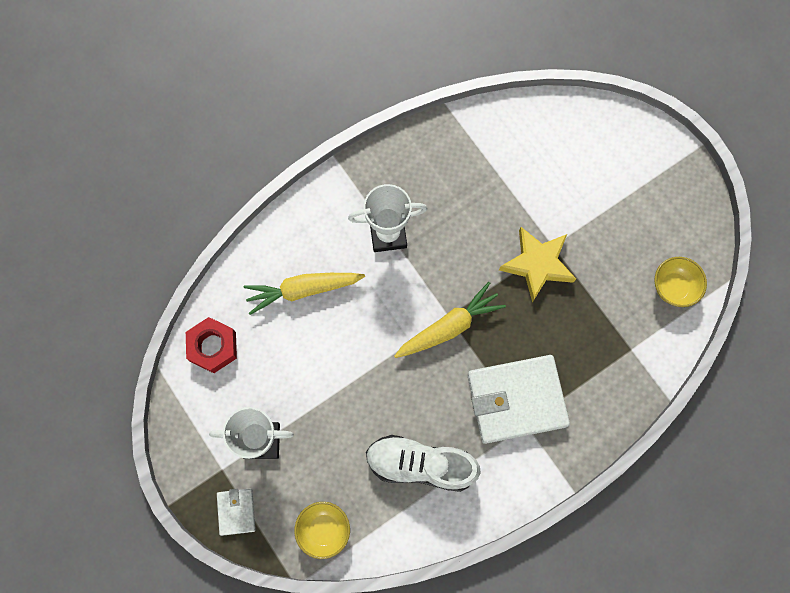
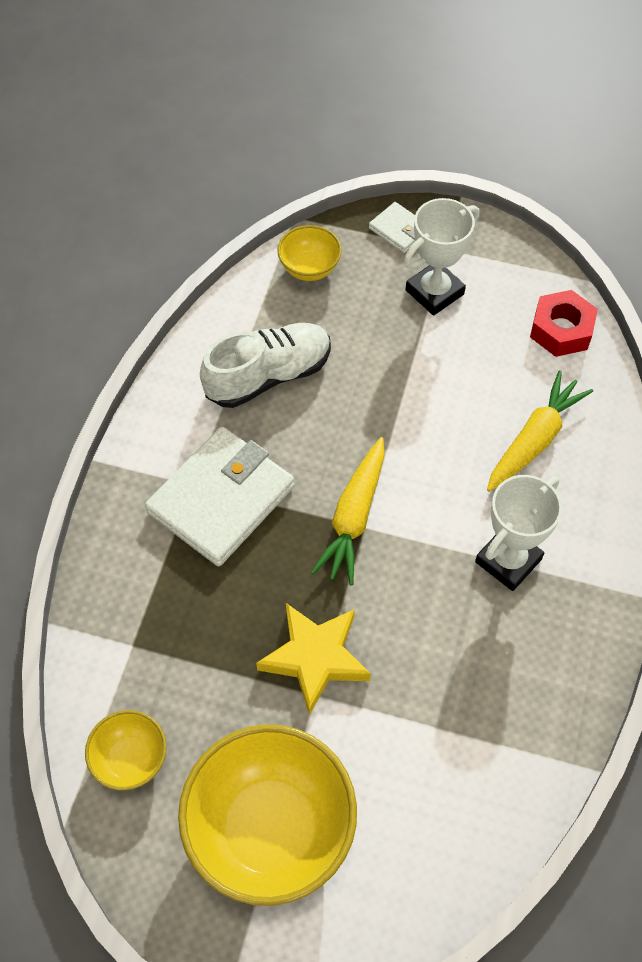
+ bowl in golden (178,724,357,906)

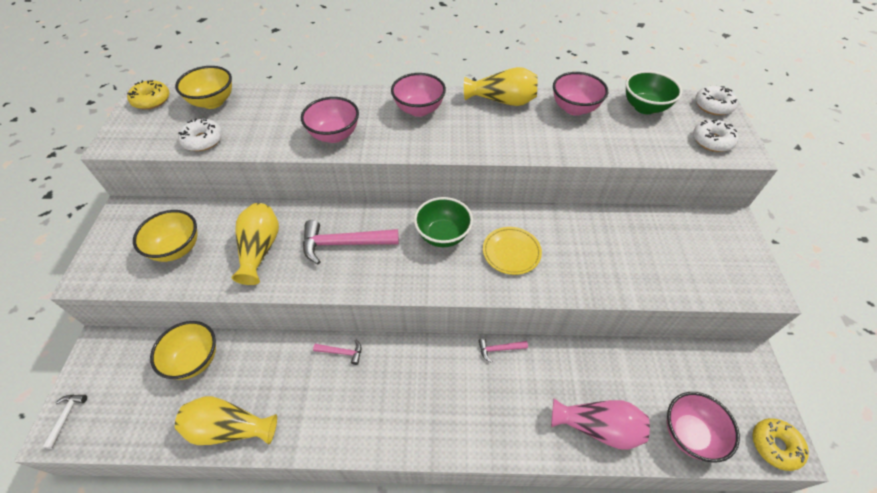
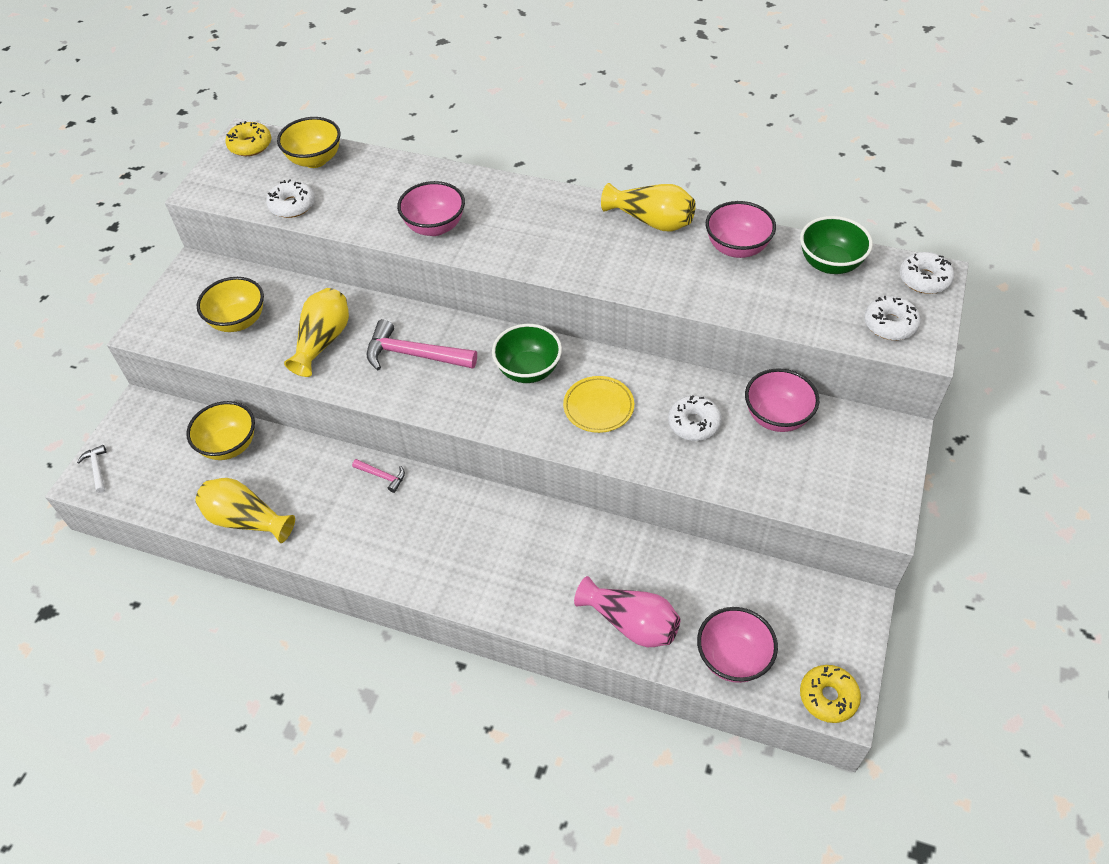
~ claw hammer in pure white (42,394,87,449) = (77,445,107,493) 45 degrees counterclockwise
~ bowl in rose-pink (391,73,446,117) to (745,368,819,432)
- claw hammer in rose-pink (478,338,528,363)
+ glazed donut in pure white (668,395,722,441)

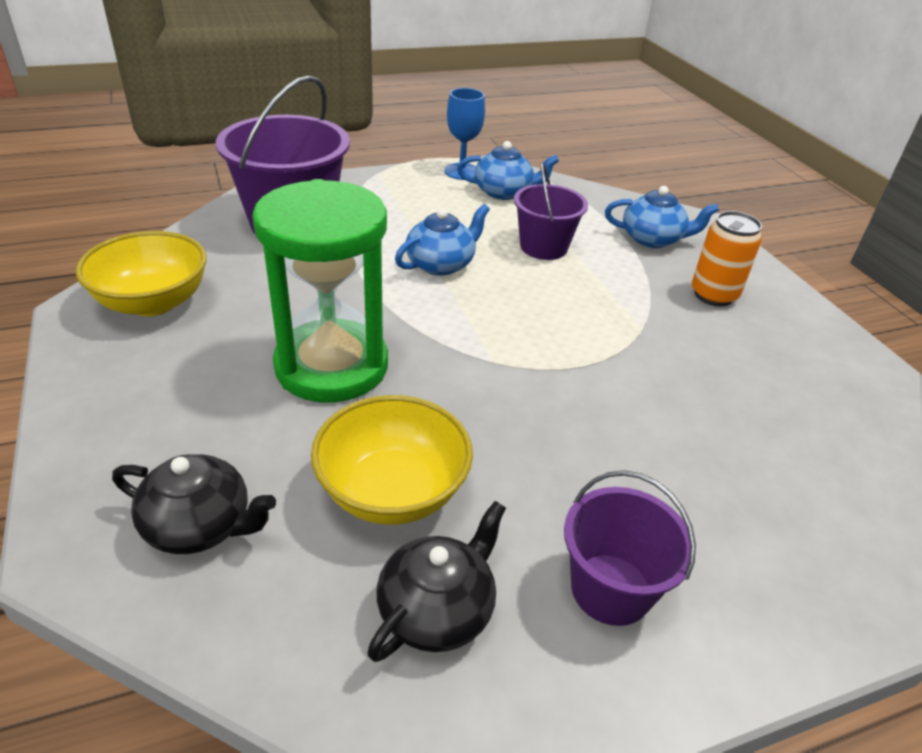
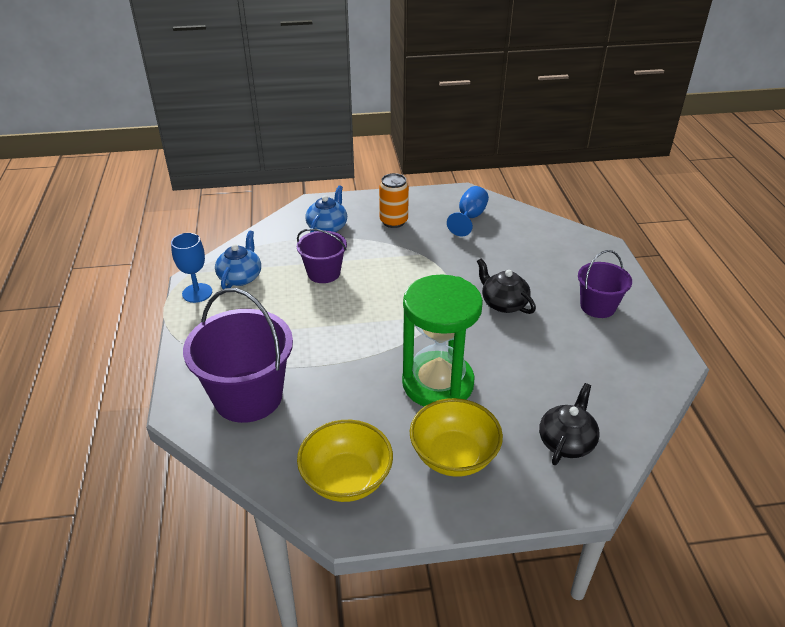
~ bowl in golden (311,395,473,525) to (410,398,503,477)
~ tea pot in ebony (367,501,506,662) to (477,258,536,314)
- tea pot in blue (395,204,490,276)
+ chalice in blue (447,186,489,236)

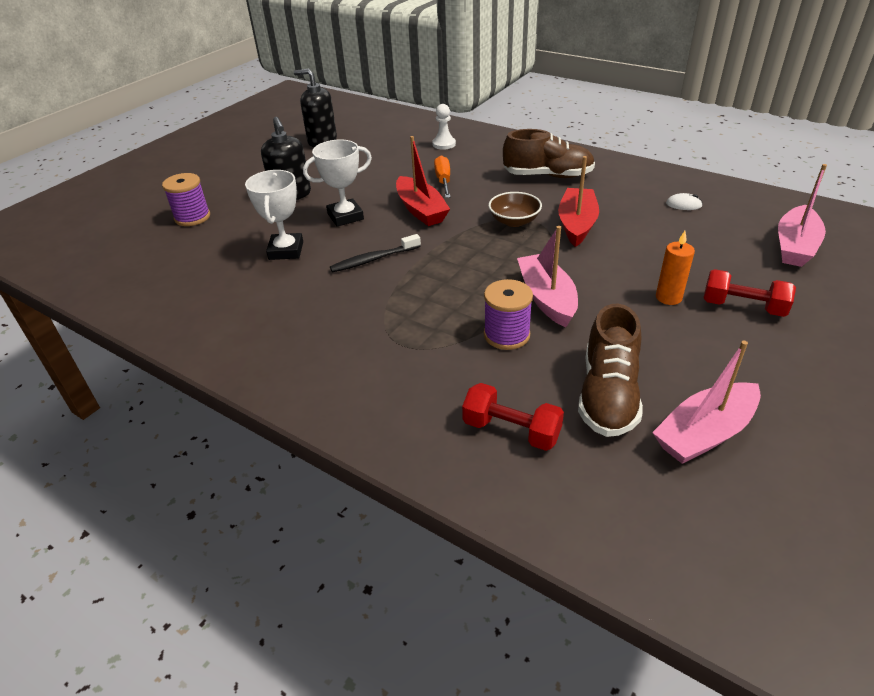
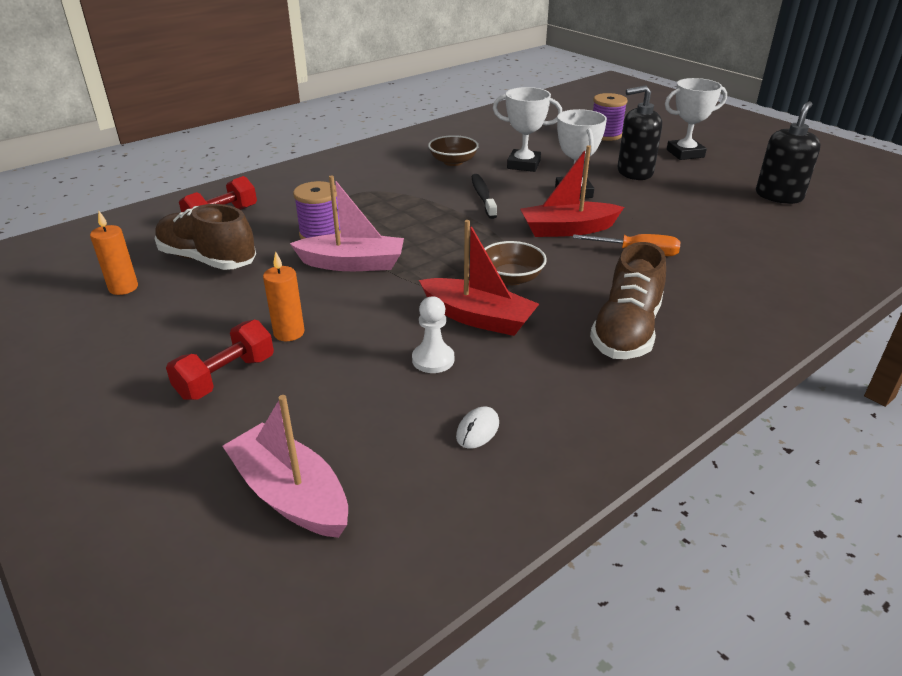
~ game pawn in pure white (432,104,456,150) to (412,296,454,373)
~ sailboat in rose-pink (652,341,761,464) to candle in orange-coloured (90,211,138,295)
+ bowl in russet (428,135,479,166)
+ award cup in pure white (665,78,727,160)

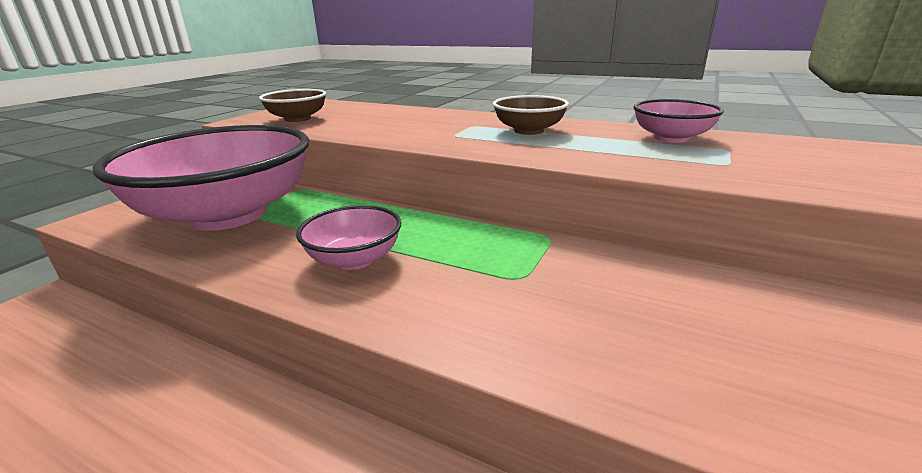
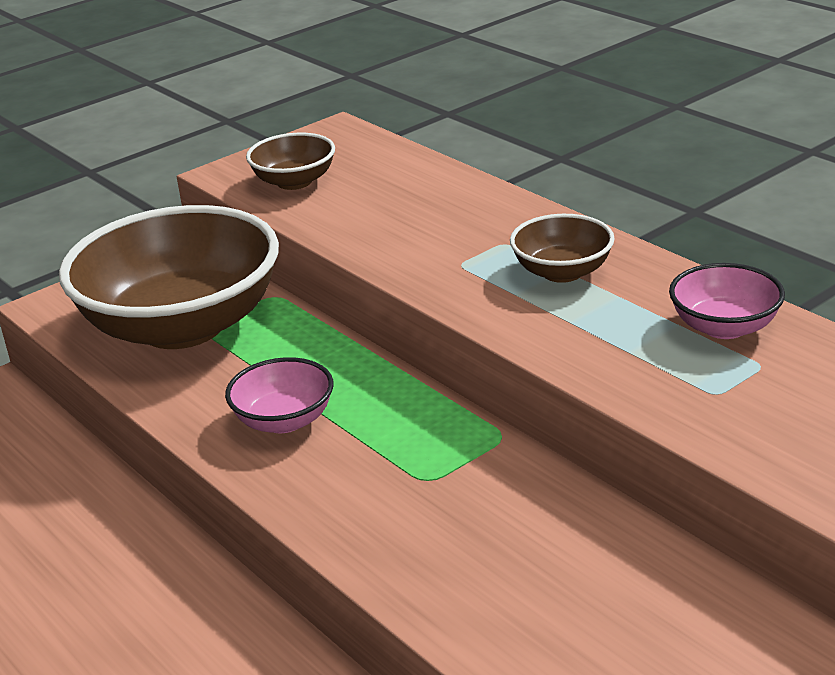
~ bowl in rose-pink (93,125,309,231) to bowl in russet (59,205,279,349)

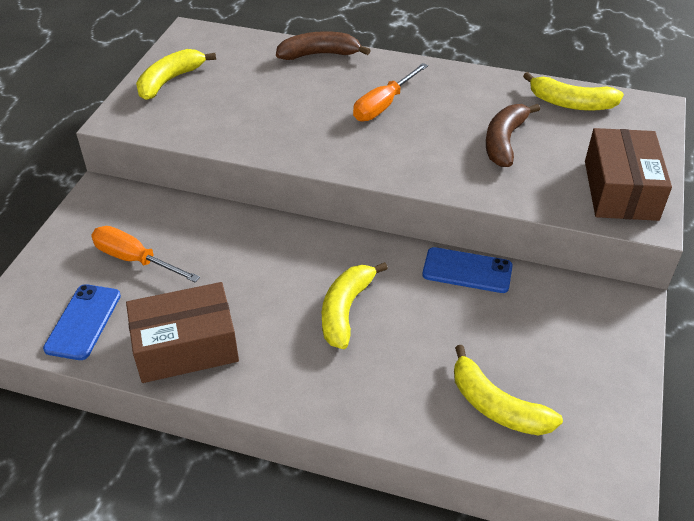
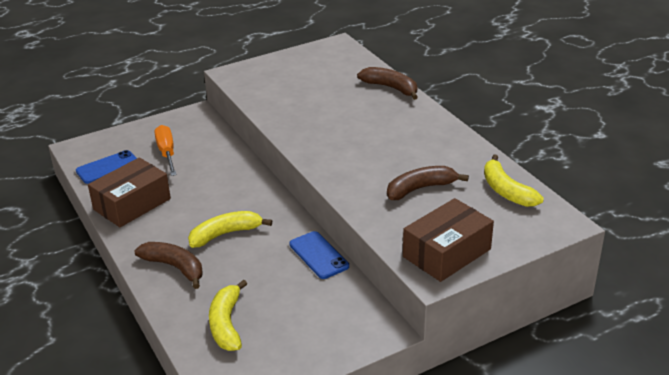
~ parcel in russet (126,282,239,383) = (88,157,171,227) 75 degrees counterclockwise
- toy banana in golden (136,49,216,100)
- flat screwdriver in orange-coloured (353,63,428,121)
+ toy banana in russet (134,242,202,289)

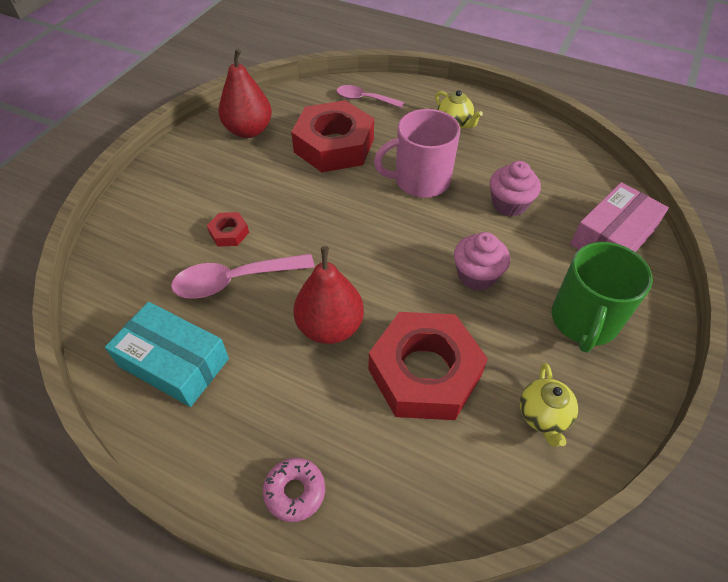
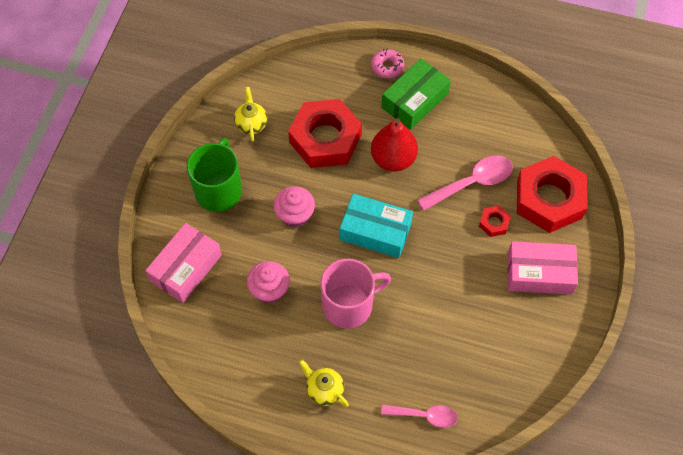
~ parcel in turquoise (105,302,229,407) to (340,194,413,258)
- pear in crimson (219,48,272,138)
~ hex nut in crimson (291,100,374,172) to (517,156,588,233)
+ parcel in leaf-green (381,59,451,130)
+ parcel in rose-pink (507,241,578,295)

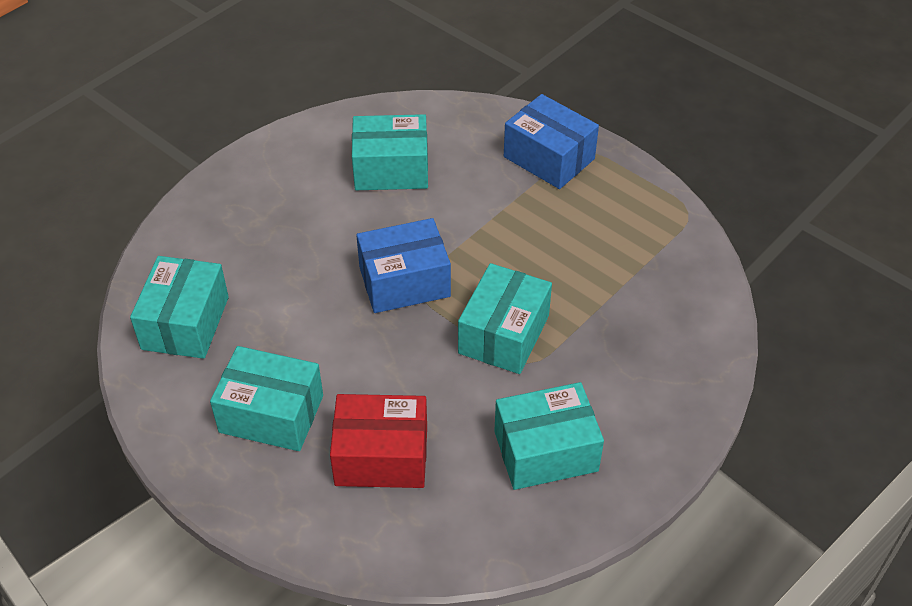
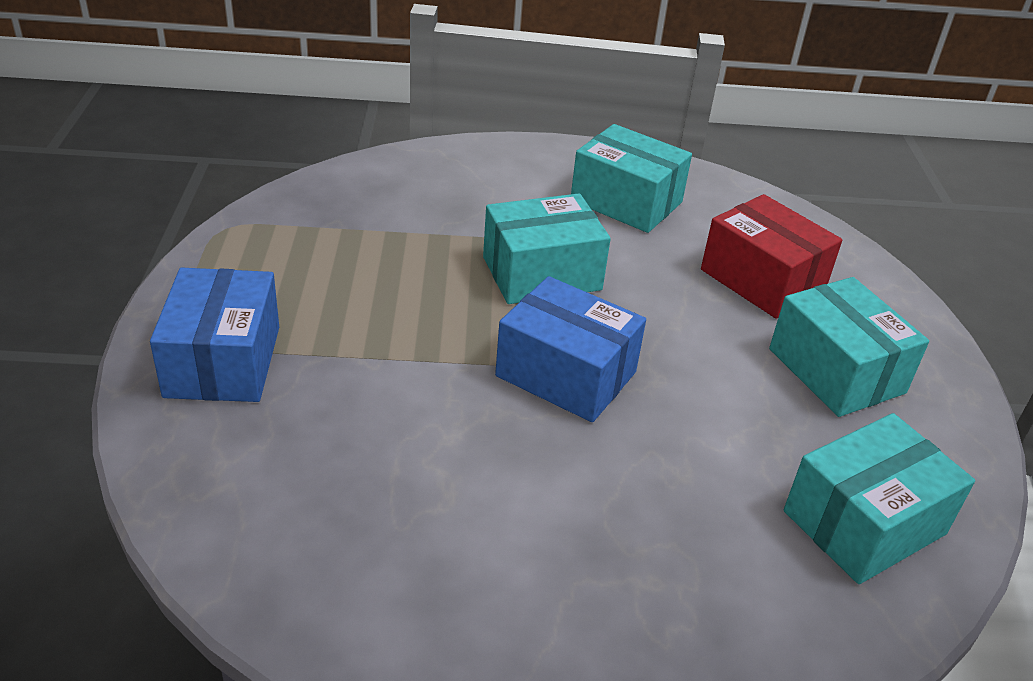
- parcel in turquoise (352,114,428,190)

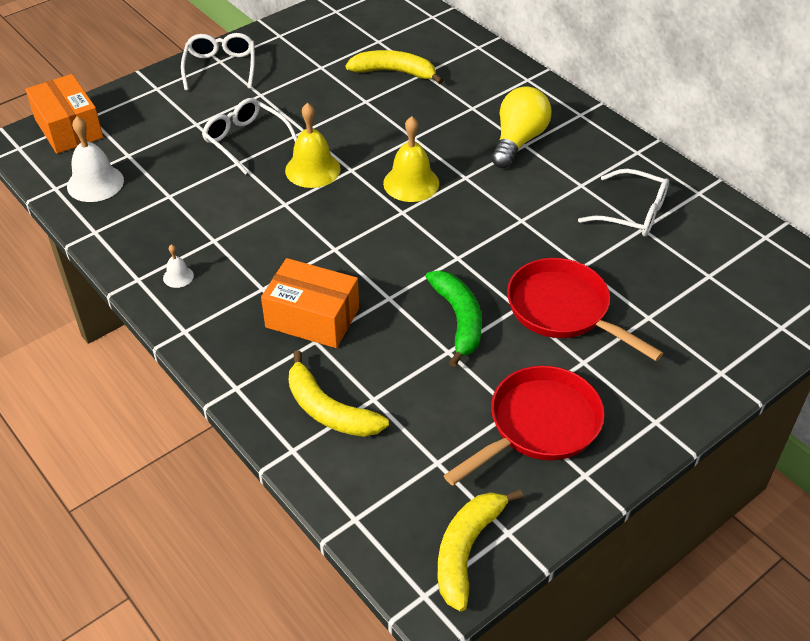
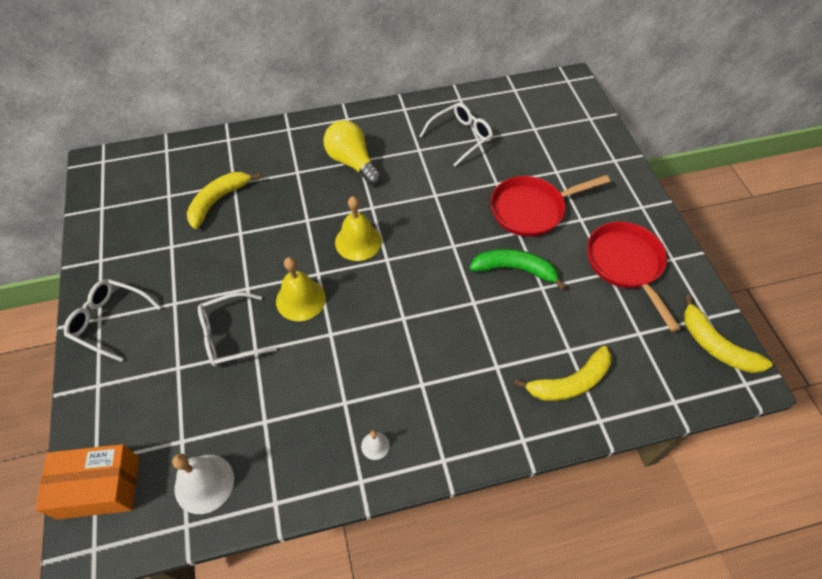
- parcel in orange-coloured (261,258,359,348)

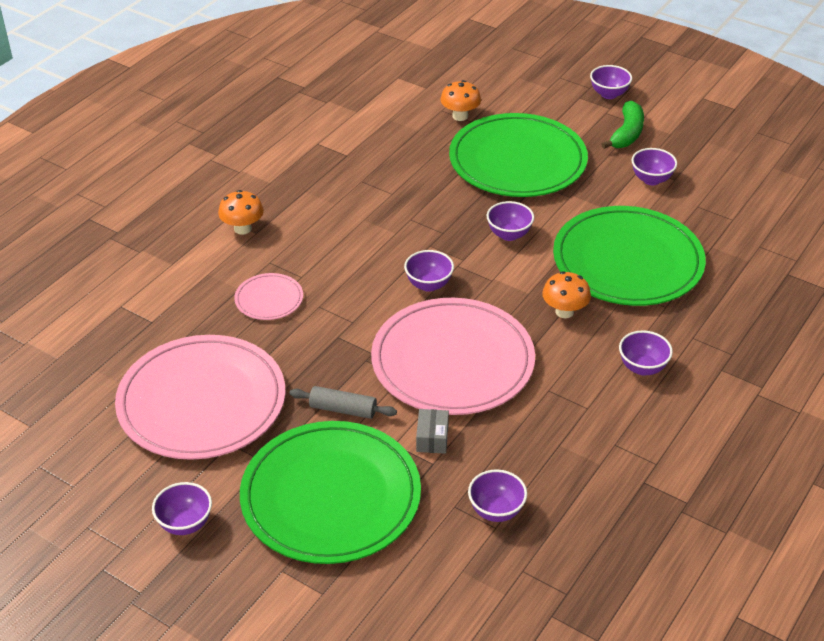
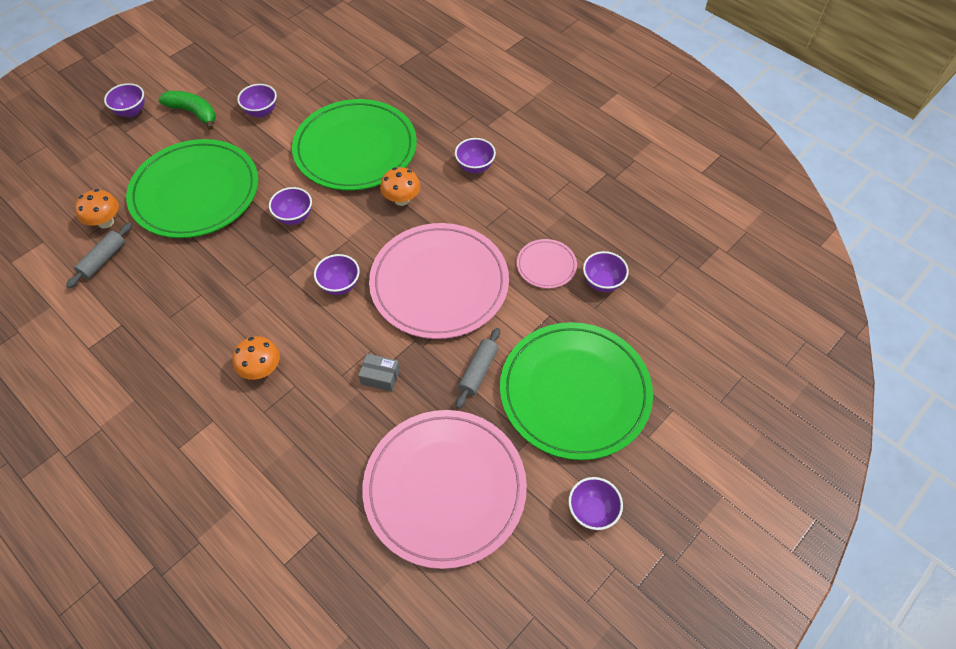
~ mushroom in orange-coloured (218,190,264,235) to (232,336,280,380)
~ plate in rose-pink (234,273,303,320) to (517,239,577,288)
~ parcel in ash-grey (416,409,449,454) to (358,354,400,392)
+ rolling pin in ash-grey (66,223,132,288)

